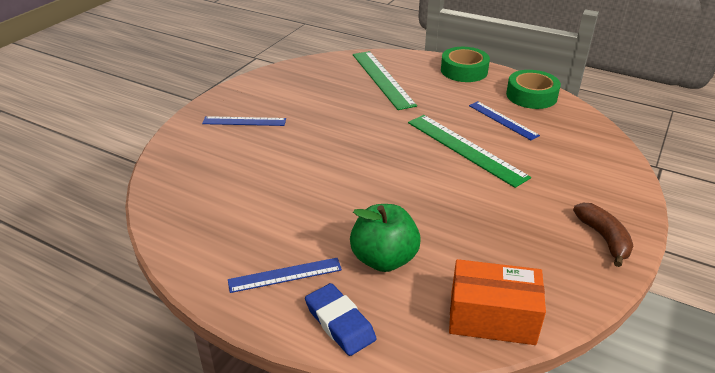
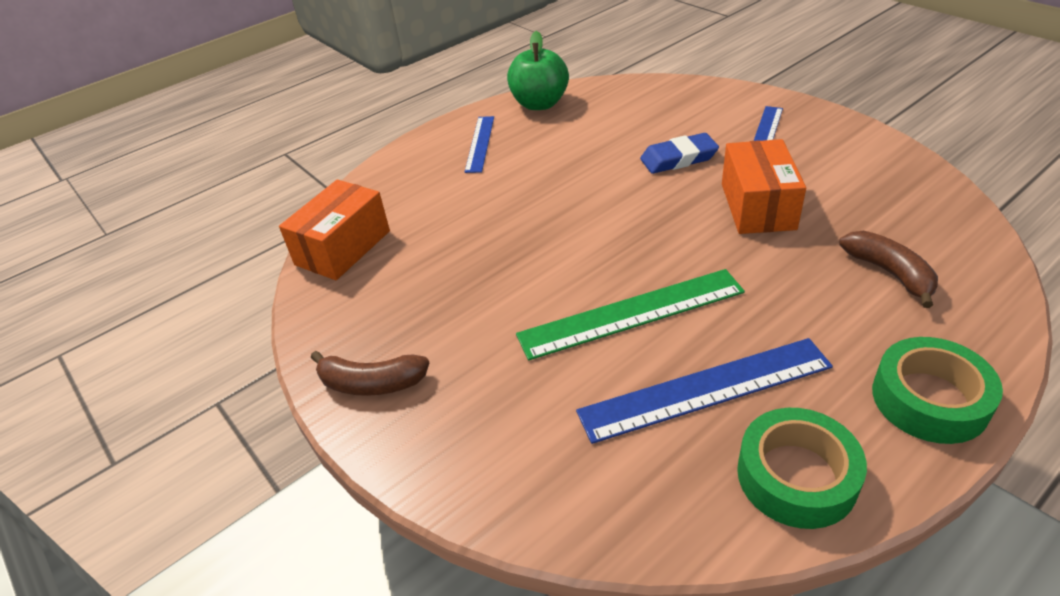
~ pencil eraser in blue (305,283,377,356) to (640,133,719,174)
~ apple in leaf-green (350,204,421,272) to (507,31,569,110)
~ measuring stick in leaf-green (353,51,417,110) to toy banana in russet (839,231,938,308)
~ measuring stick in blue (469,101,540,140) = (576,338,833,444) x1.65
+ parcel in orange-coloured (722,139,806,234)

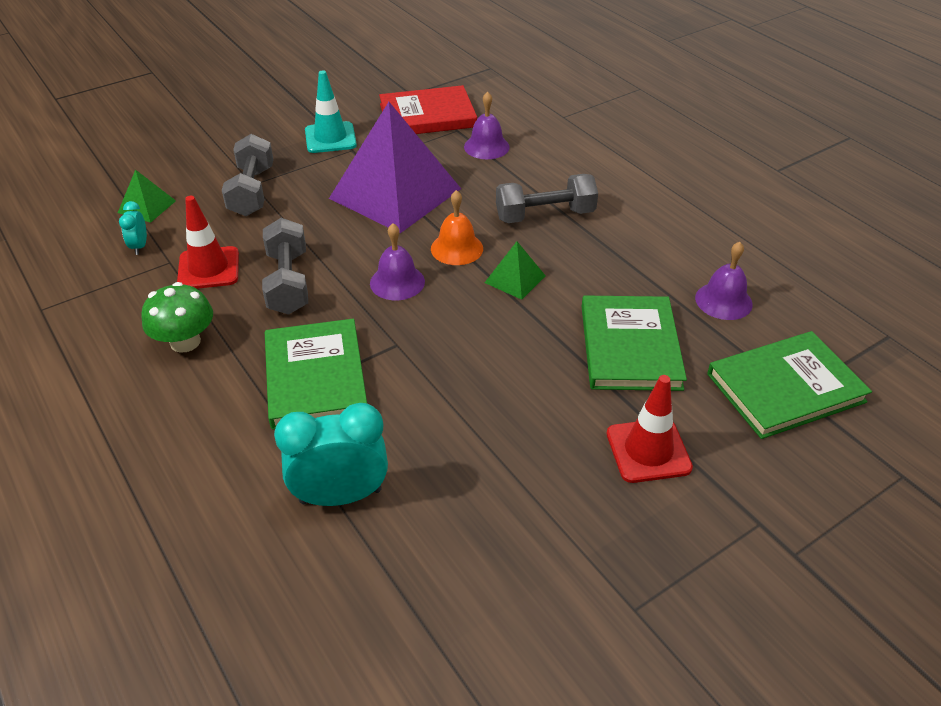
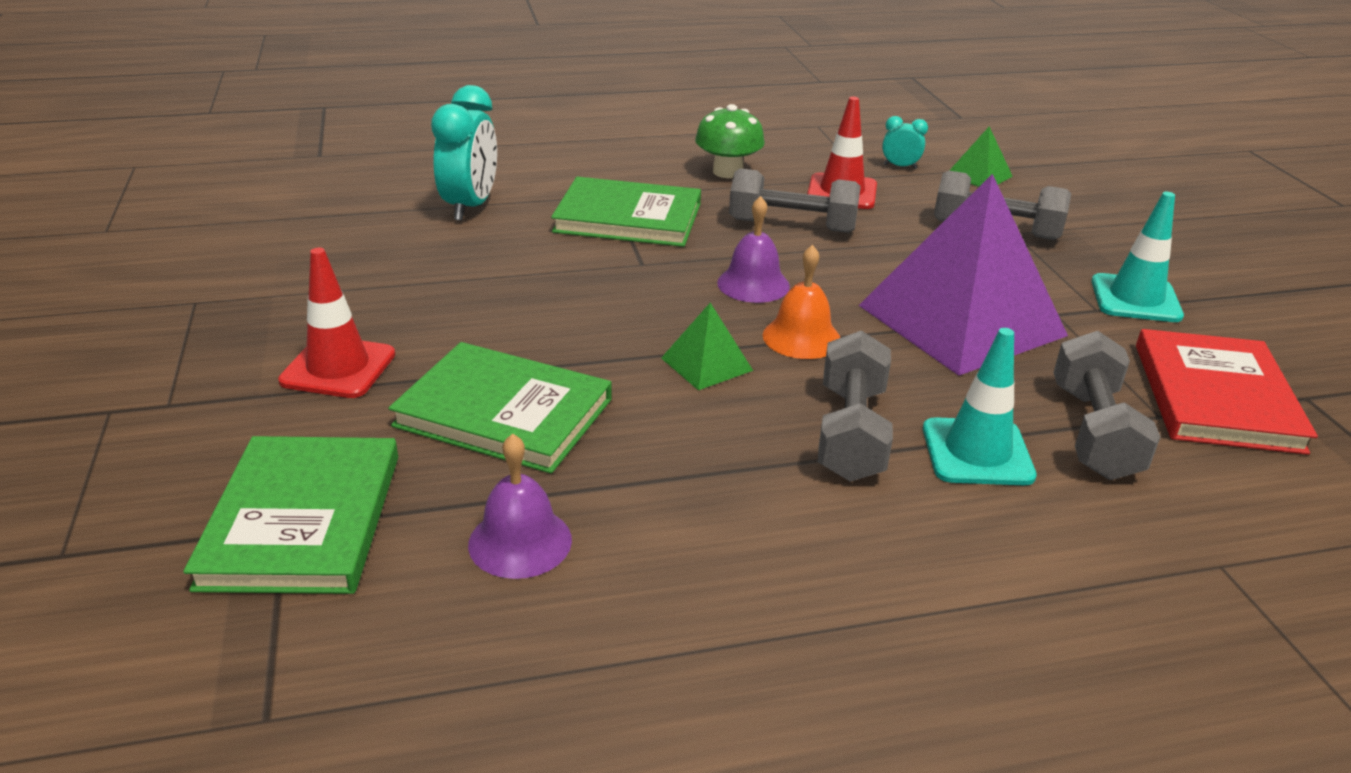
~ hand bell in purple (464,91,510,159) to hand weight in ash-grey (1053,331,1160,480)
+ safety cone in turquoise (923,328,1037,485)

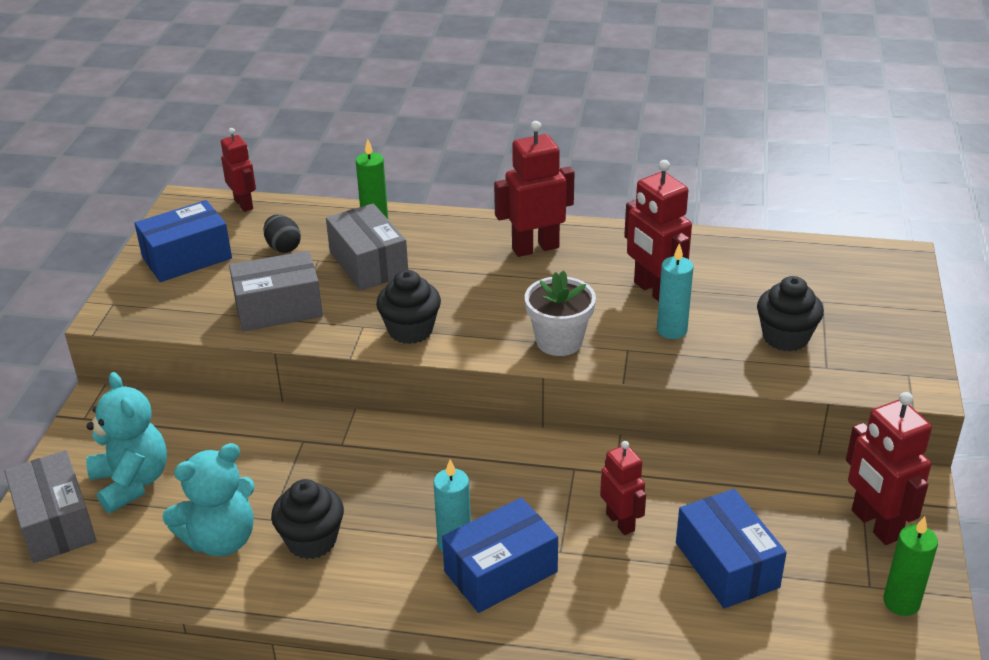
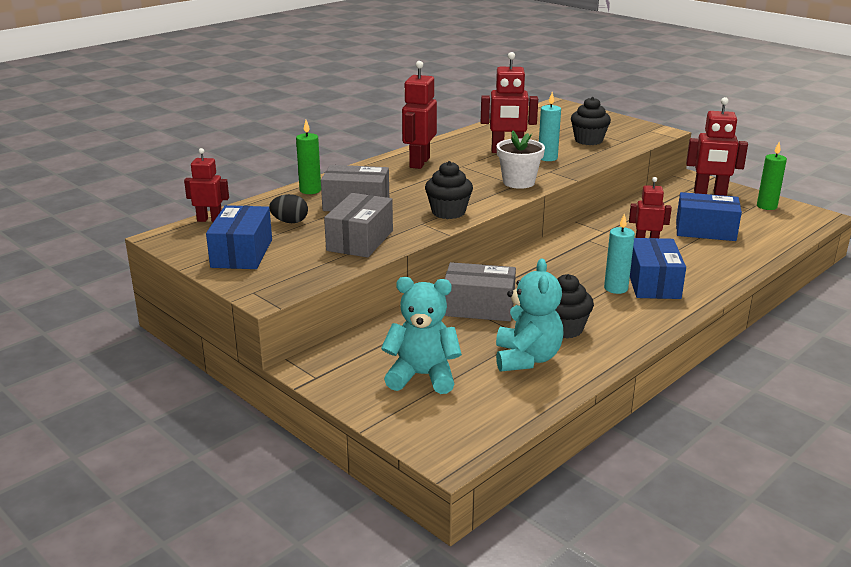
~ parcel in ash-grey (4,450,96,563) to (444,262,516,321)

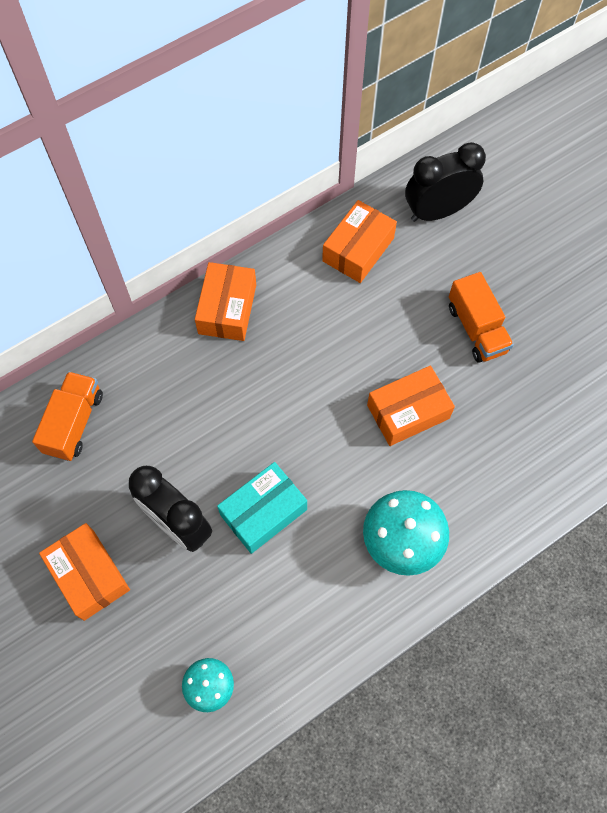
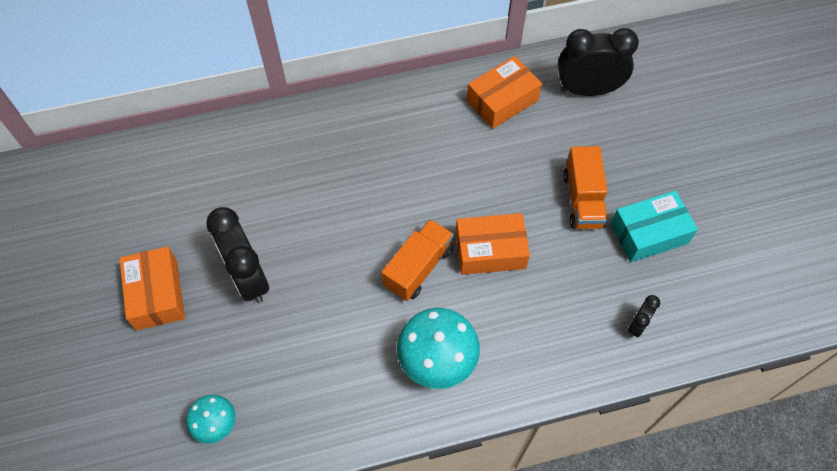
~ toy truck in orange-coloured (32,371,103,461) to (381,219,454,301)
- parcel in orange-coloured (195,262,256,341)
~ parcel in turquoise (217,462,307,554) to (610,191,698,262)
+ alarm clock in ebony (628,295,660,337)

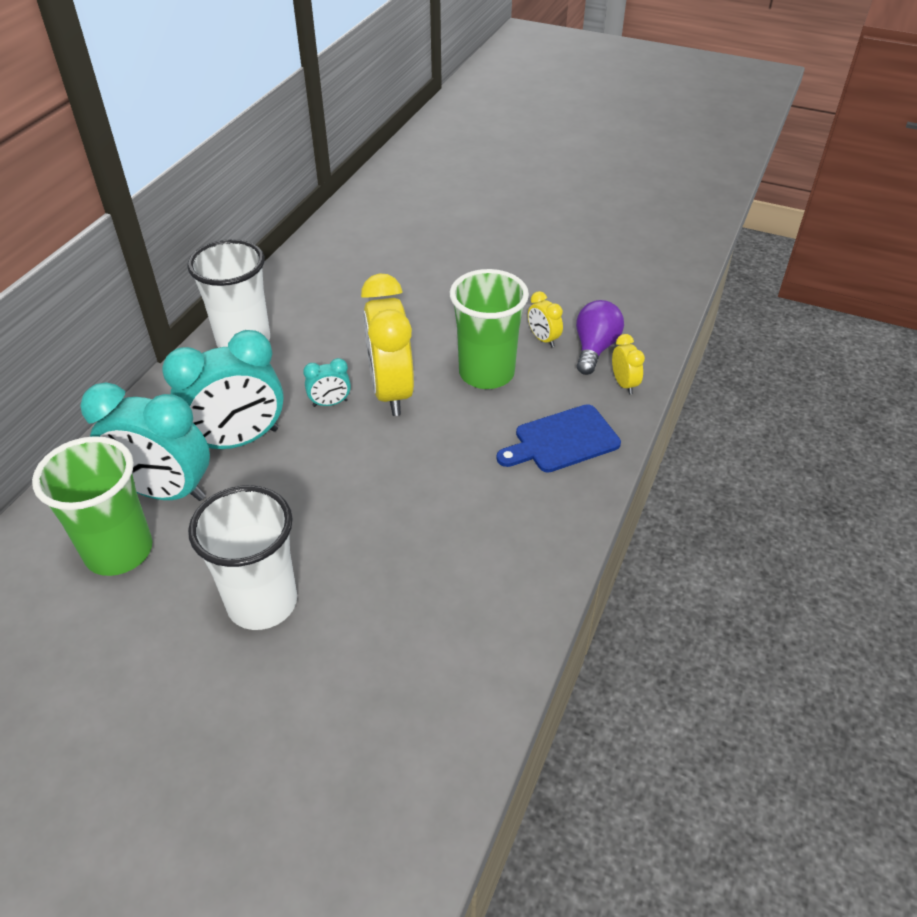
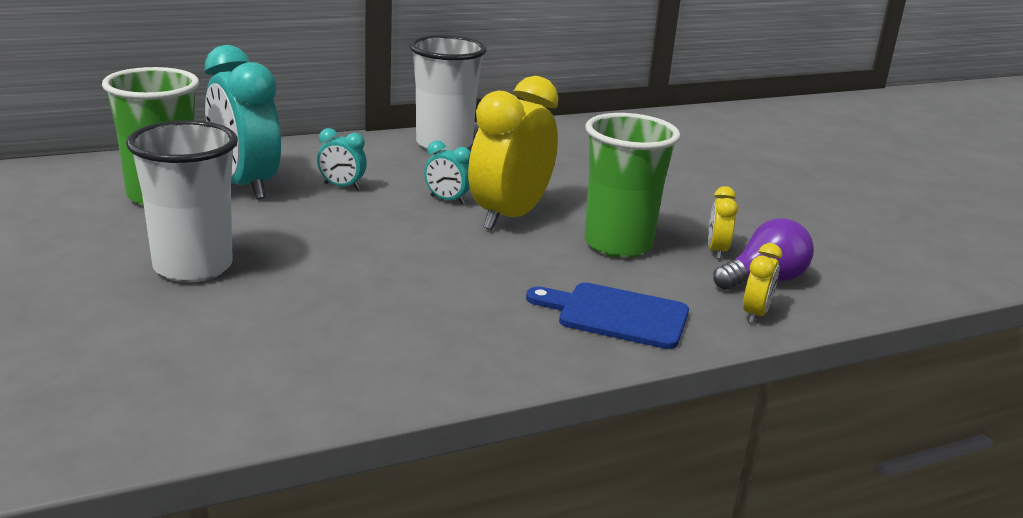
~ alarm clock in turquoise (162,330,284,449) = (317,128,367,190) x0.45

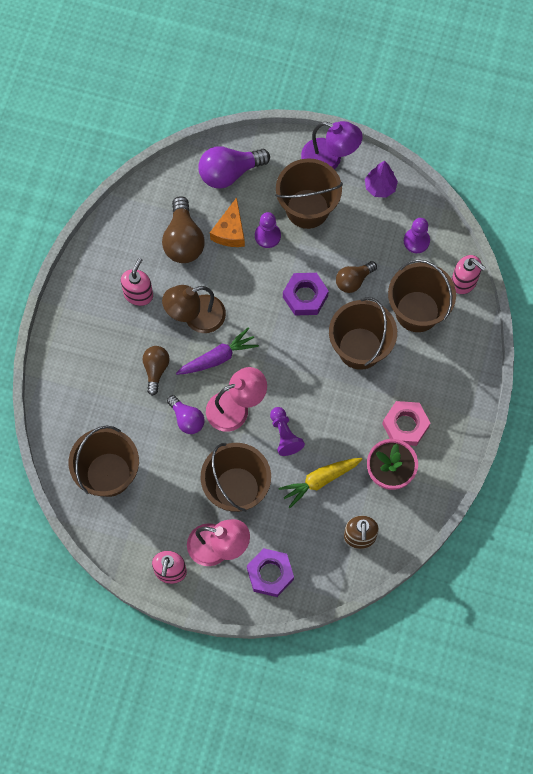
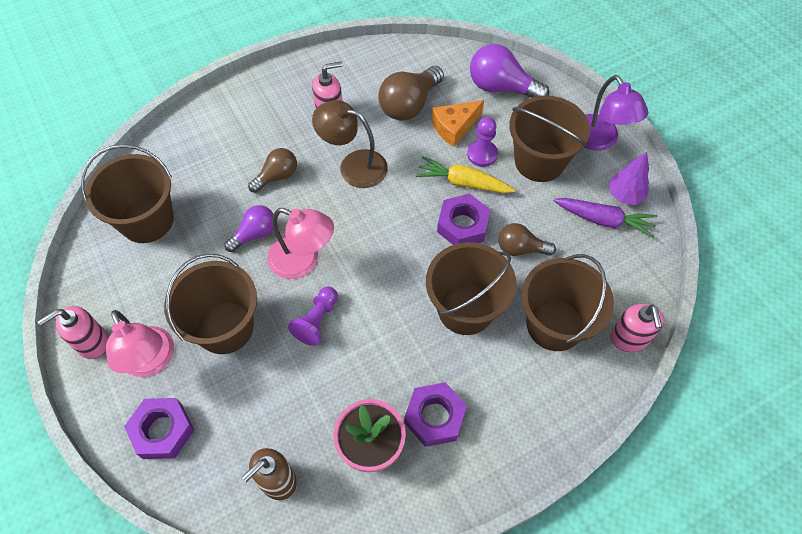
~ lightbulb in purple (167,395,205,434) = (224,205,273,252) 135 degrees counterclockwise
~ root vegetable in purple (176,327,259,375) to (554,198,657,238)
~ root vegetable in golden (278,458,362,508) to (416,156,515,193)
~ hex nut in rose-pink (382,401,430,446) to hex nut in purple (404,382,467,447)
- game pawn in purple (404,218,430,253)

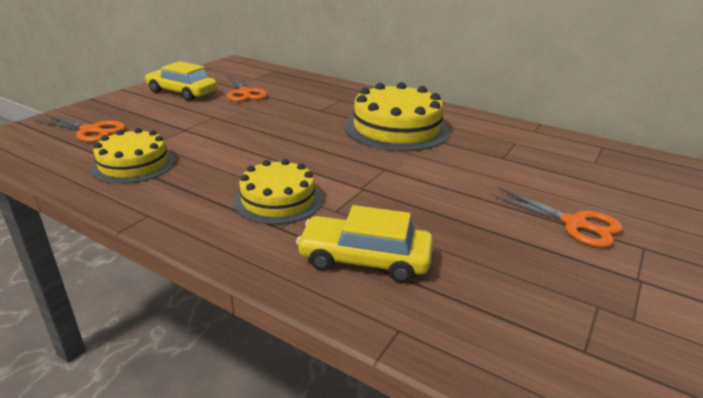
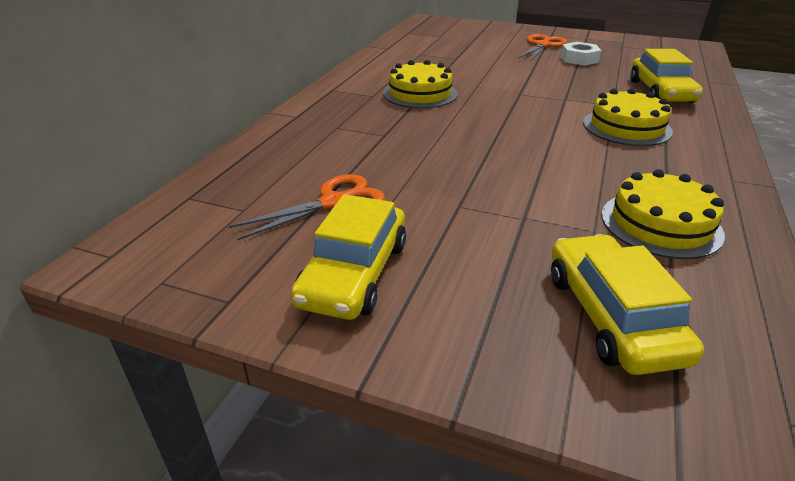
~ pair of scissors in orange-coloured (35,114,126,142) to toy car in golden (551,234,704,375)
~ layer cake in golden (345,82,449,152) = (383,60,458,108) x0.64
+ hex nut in pure white (561,42,602,66)

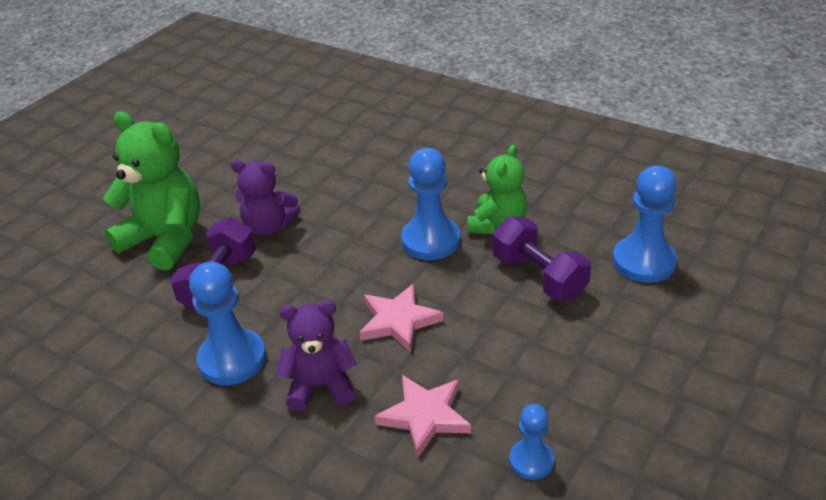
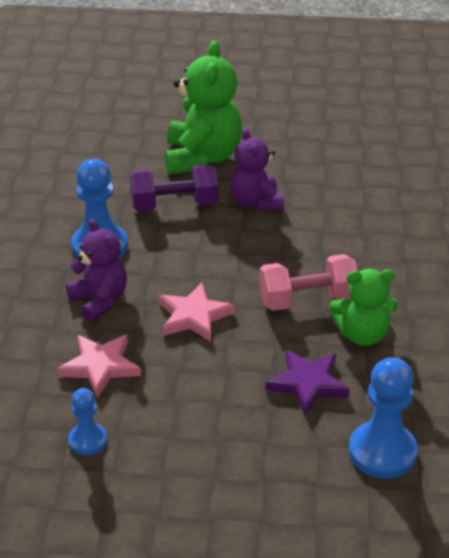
~ game pawn in blue (401,148,460,260) to hand weight in rose-pink (259,254,358,311)
~ hand weight in purple (493,216,591,301) to five-pointed star in purple (265,349,350,415)

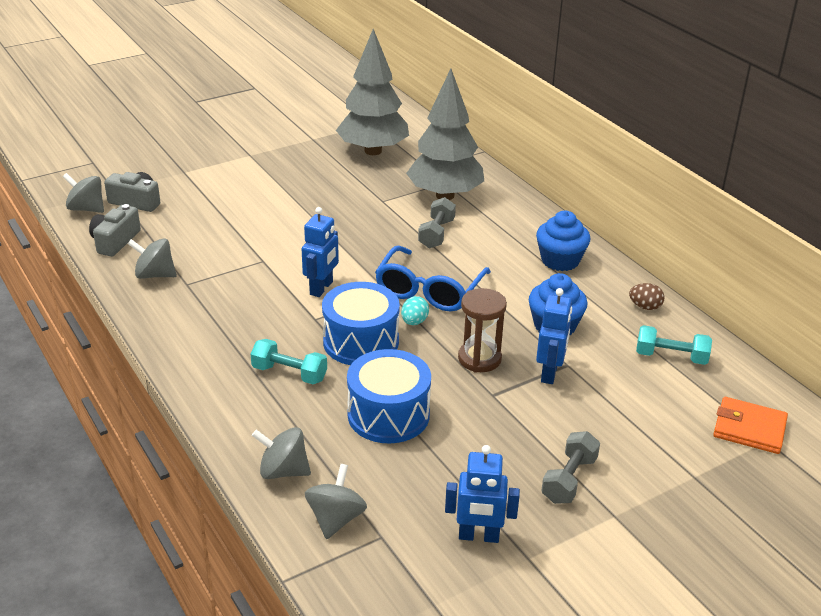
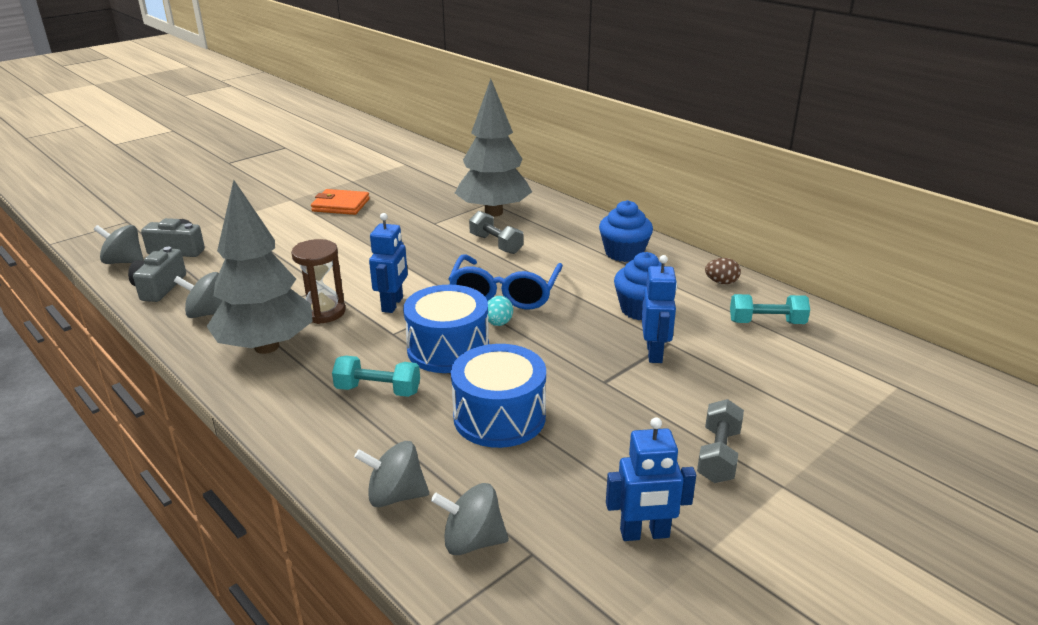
~ whirligig in ash-grey (305,464,367,539) = (431,483,509,555) 90 degrees counterclockwise
~ tree in ash-grey (336,29,409,155) to (207,180,313,354)
~ hand weight in ash-grey (418,197,456,248) = (469,211,523,254) 45 degrees counterclockwise
~ sandglass in russet (458,288,507,372) to (291,239,346,324)
~ wallet in orange-coloured (713,397,788,454) to (311,189,370,215)

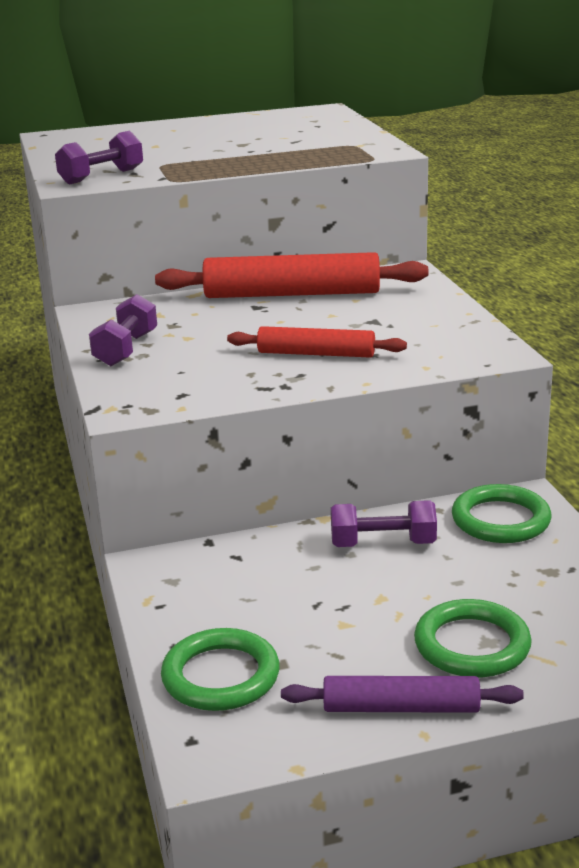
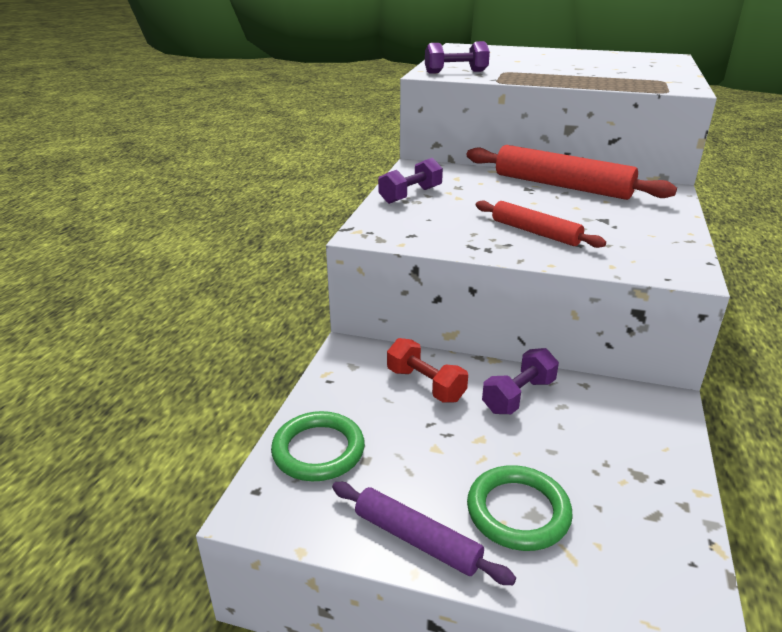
~ hand weight in purple (331,500,437,547) = (482,348,559,414) 75 degrees counterclockwise
- torus in leaf-green (452,484,551,543)
+ hand weight in crimson (387,338,468,403)

